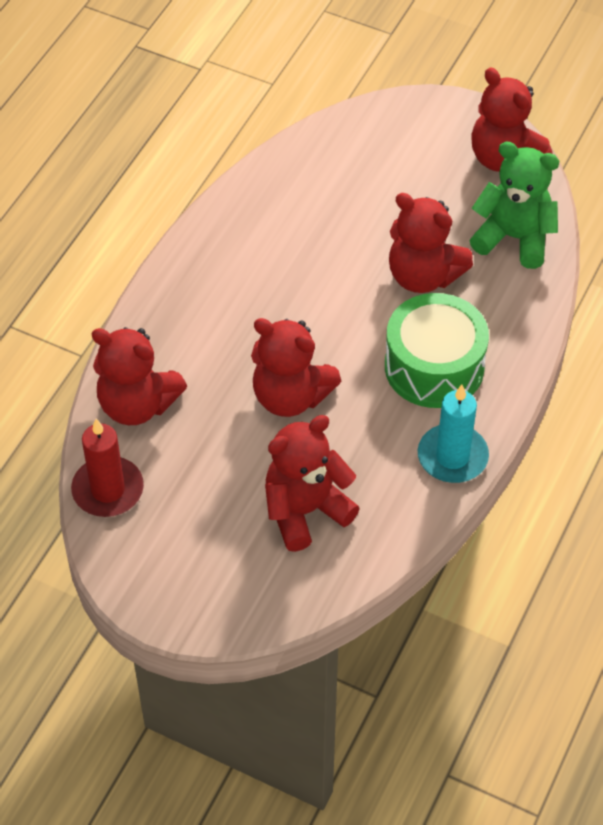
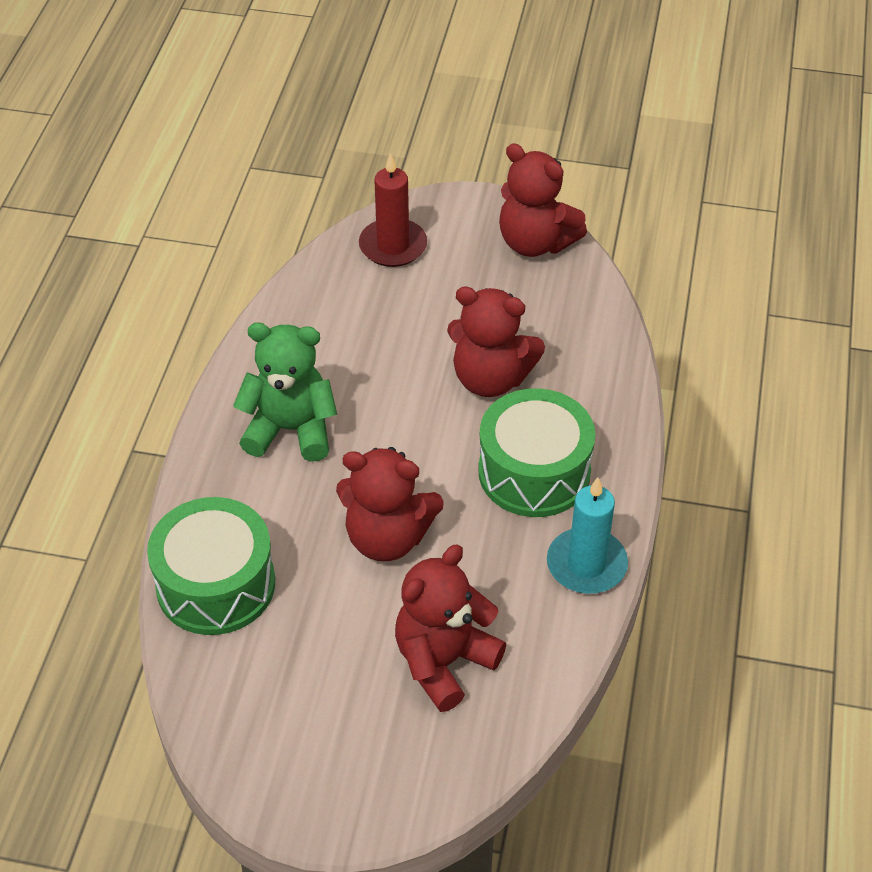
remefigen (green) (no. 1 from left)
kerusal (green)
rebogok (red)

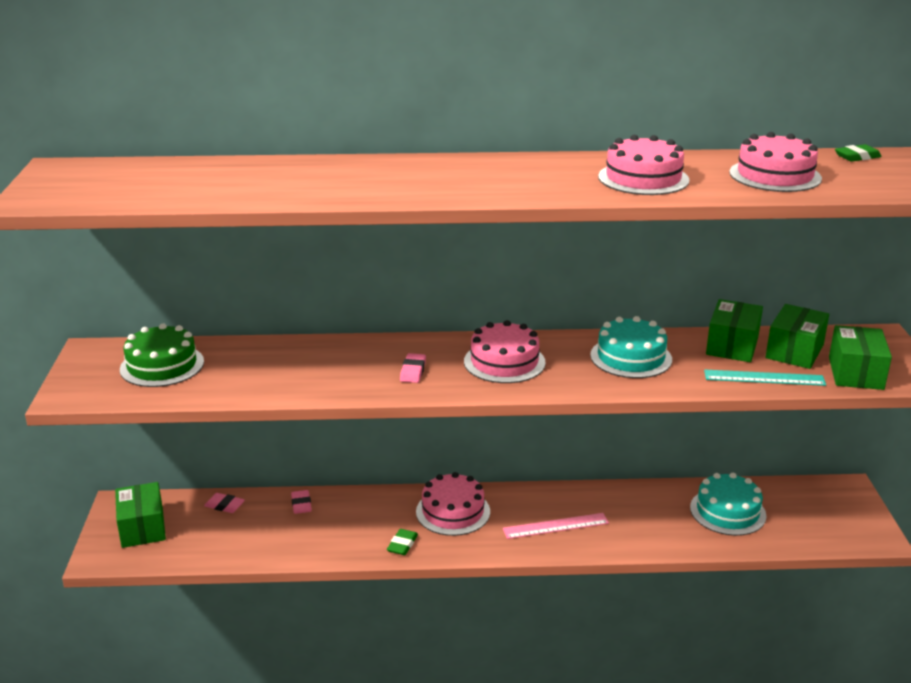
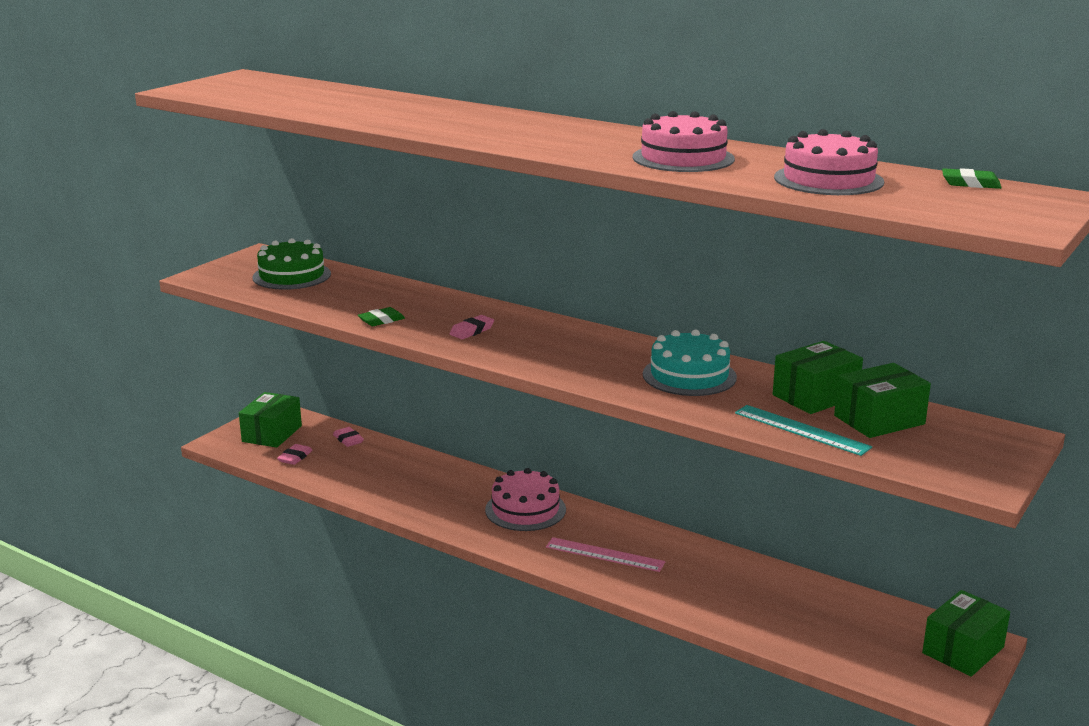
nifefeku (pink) (no. 1 from left)
nifefeku (green) (no. 1 from left)
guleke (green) (no. 4 from left)
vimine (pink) (no. 2 from left in the first image)
vimine (turquoise) (no. 2 from left in the first image)

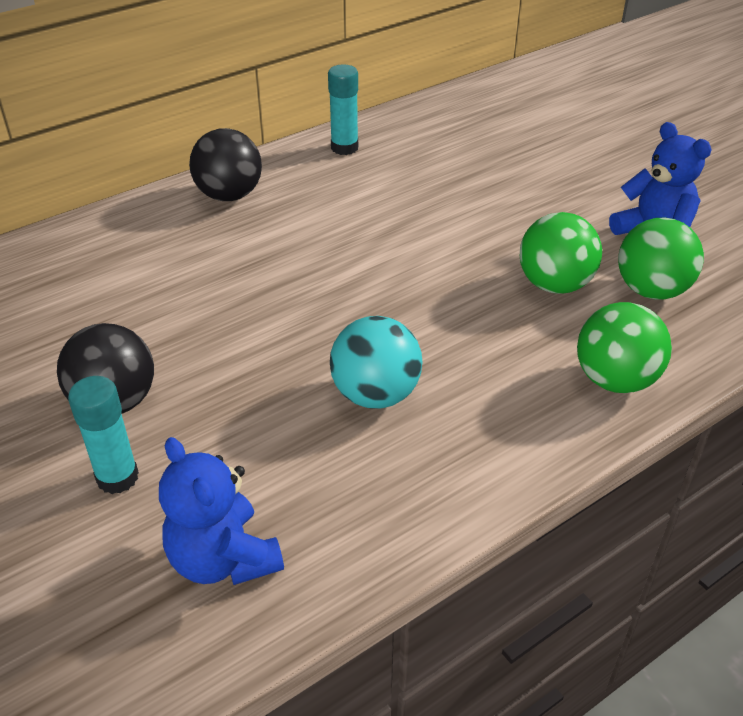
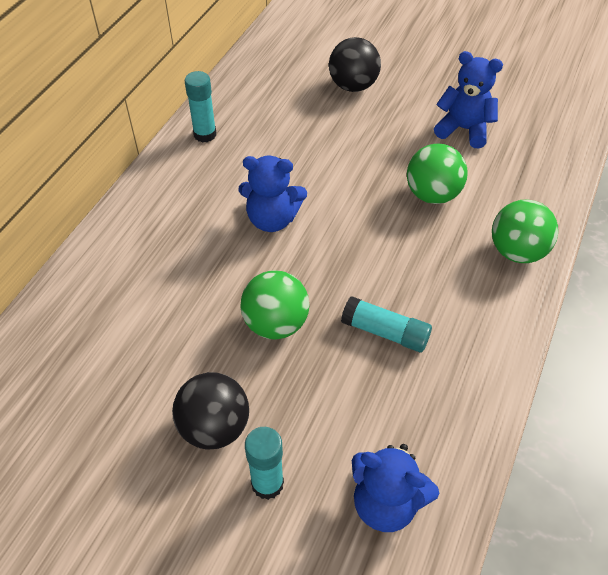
kerusal (blue) (no. 1 from left)
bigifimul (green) (no. 1 from left)
bigifimul (black) (no. 2 from left)
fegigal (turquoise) (no. 3 from left)

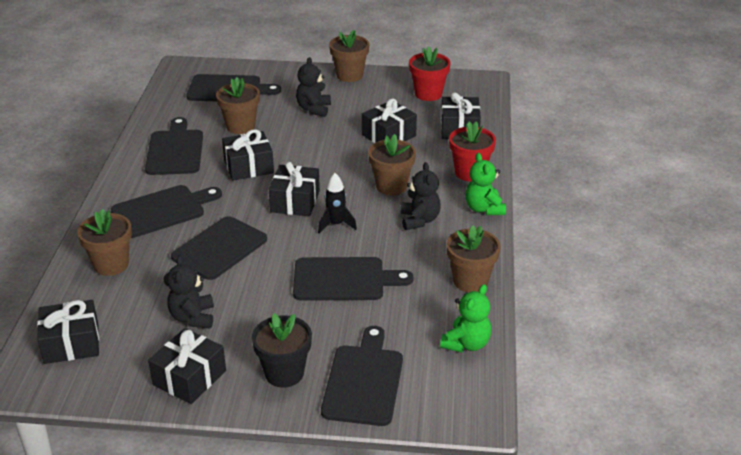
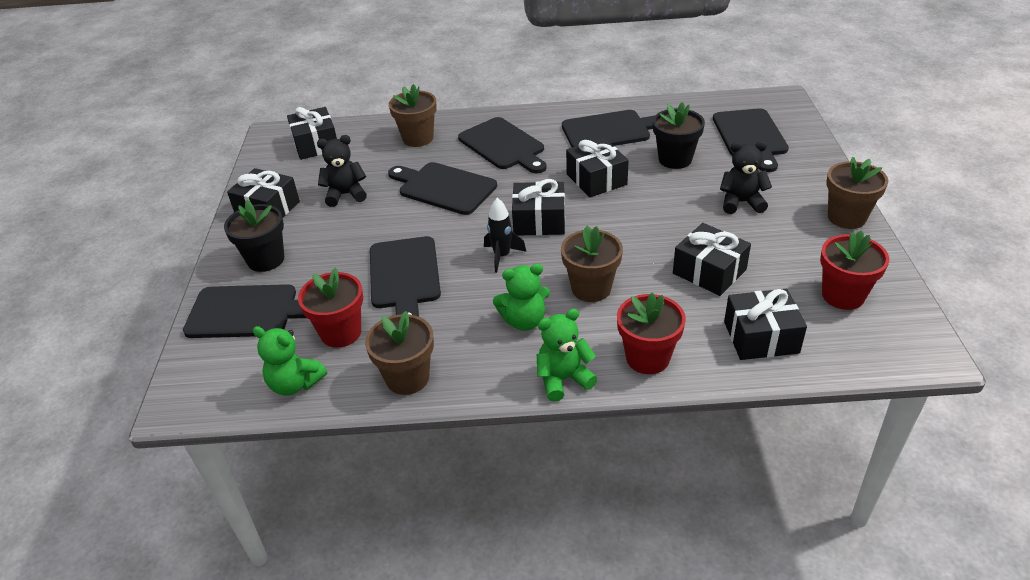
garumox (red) (no. 1 from left)
kerusal (green) (no. 2 from left)
garumox (black) (no. 2 from left)

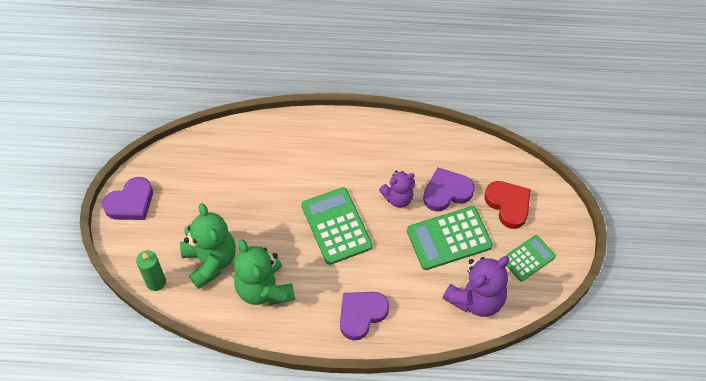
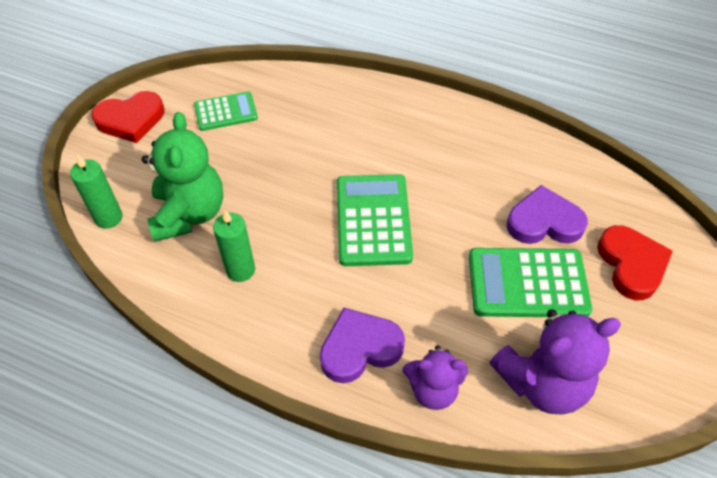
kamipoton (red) (no. 1 from left)
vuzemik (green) (no. 1 from left)
rebogok (green) (no. 2 from left)
kerusal (purple) (no. 1 from left)

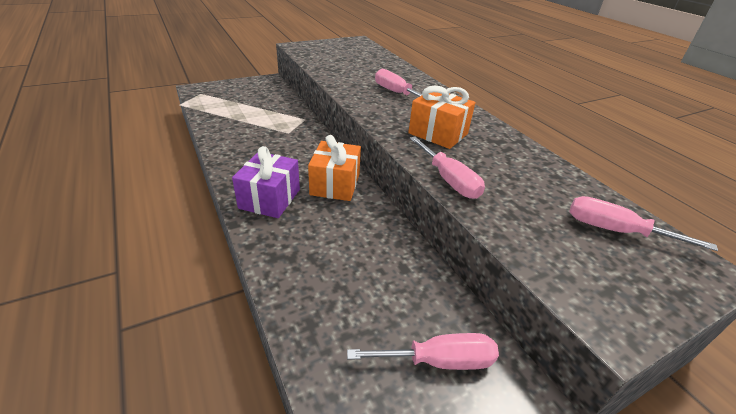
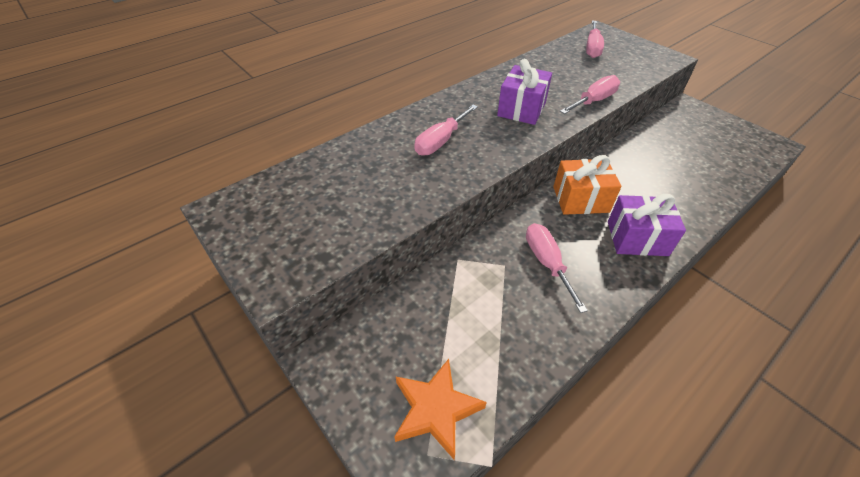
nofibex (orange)
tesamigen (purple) (no. 1 from left)
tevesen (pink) (no. 2 from left)

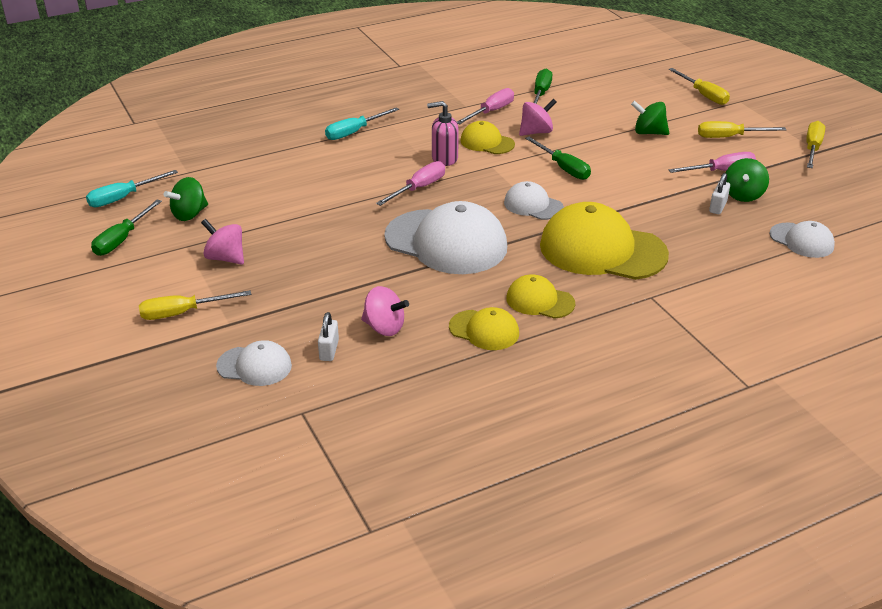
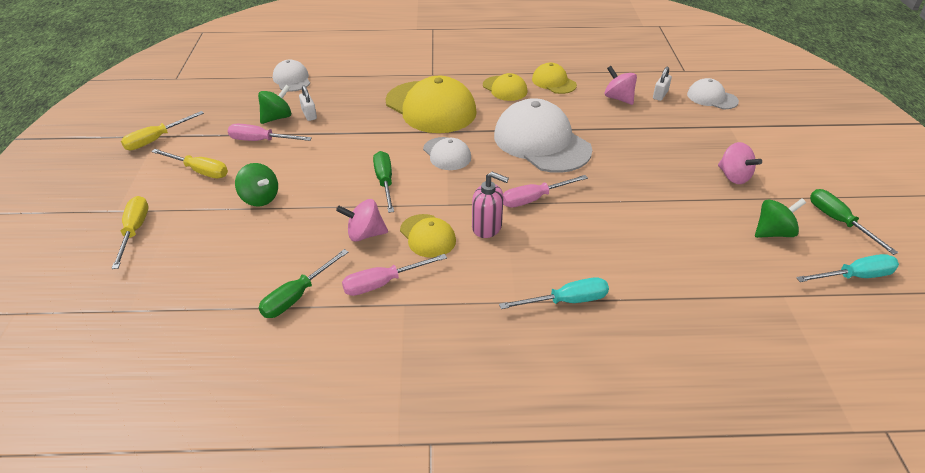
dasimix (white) (no. 1 from left)
tevesen (green) (no. 3 from left)
tevesen (yellow) (no. 1 from left in the first image)

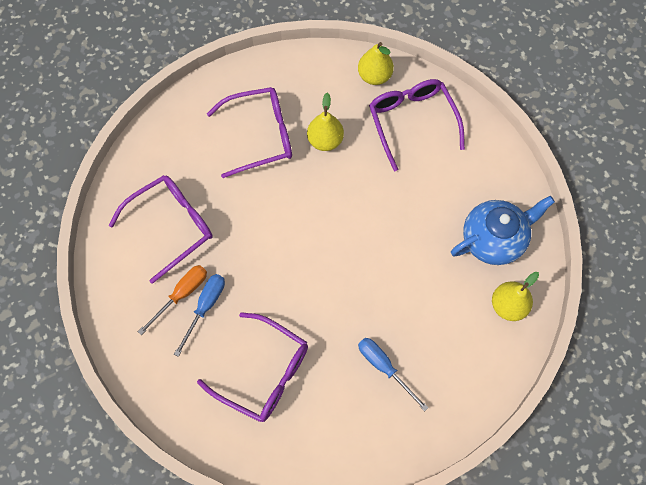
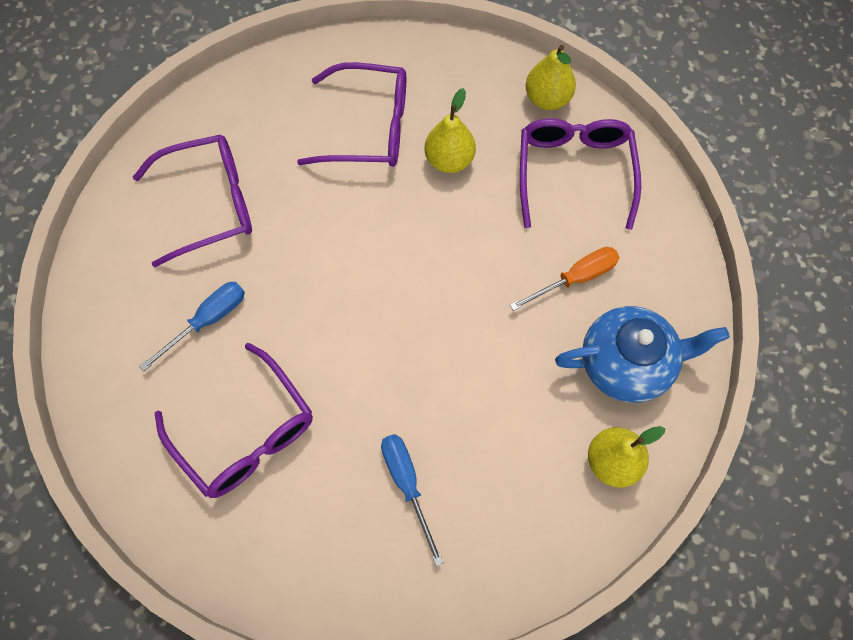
tevesen (orange)

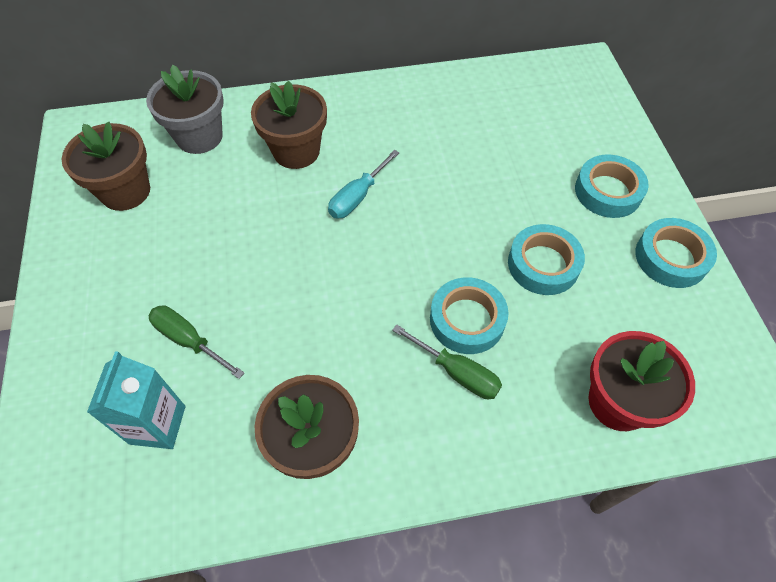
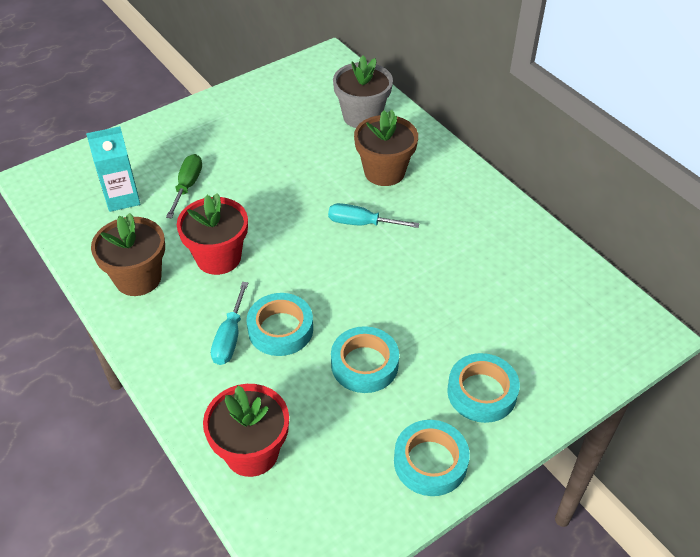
garumox (red) (no. 1 from left)
tevesen (turquoise) (no. 1 from left)
garumox (brown) (no. 1 from left in the first image)

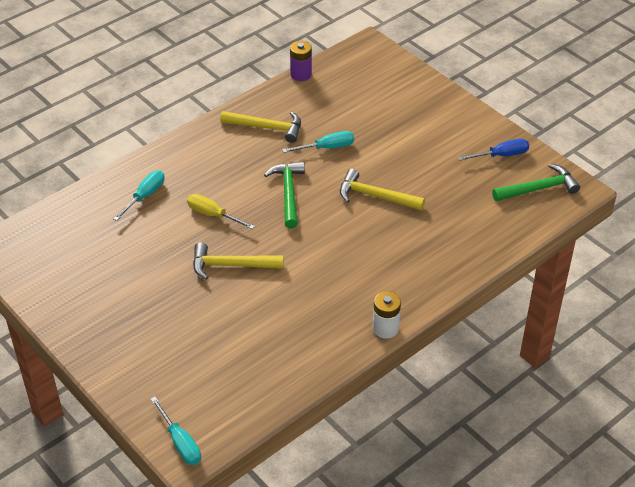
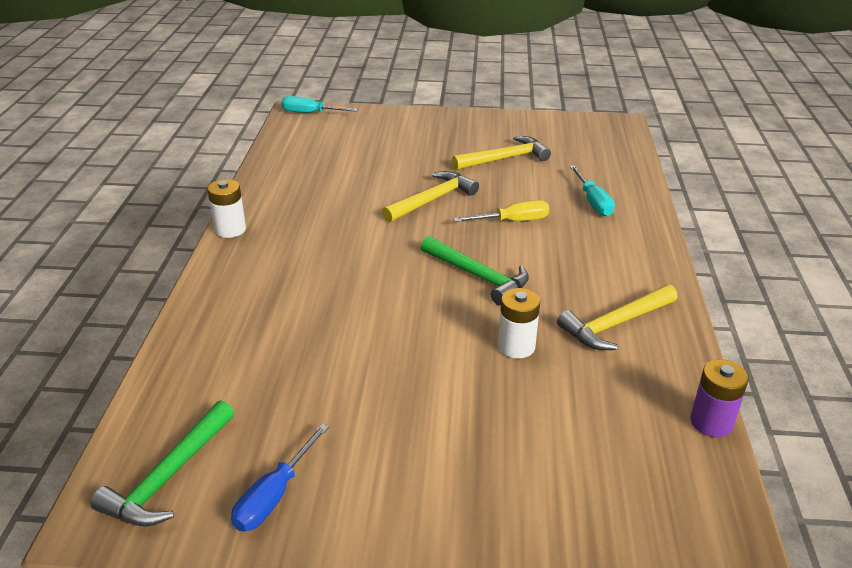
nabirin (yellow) (no. 2 from left)
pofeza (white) (no. 2 from left)

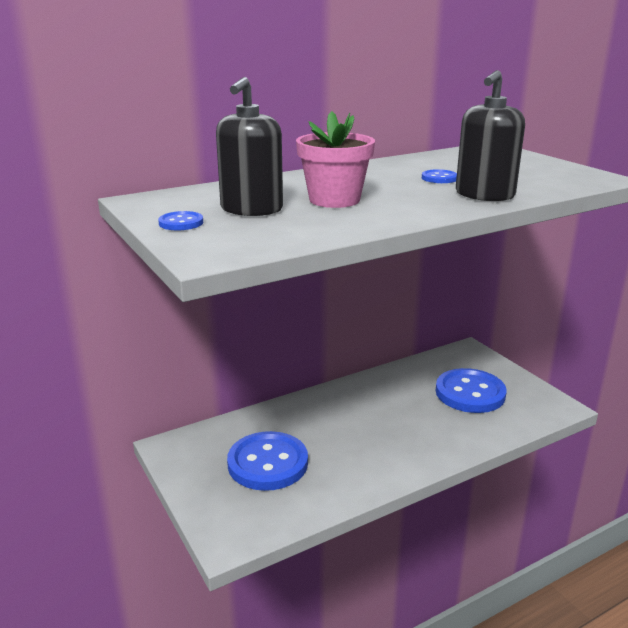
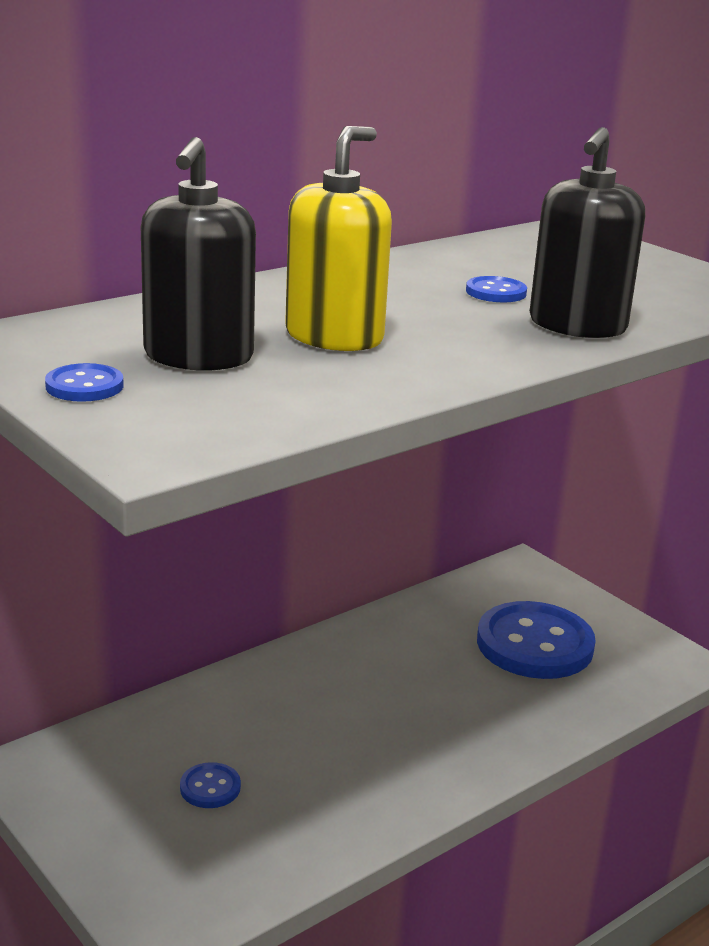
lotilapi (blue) (no. 2 from left)
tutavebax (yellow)

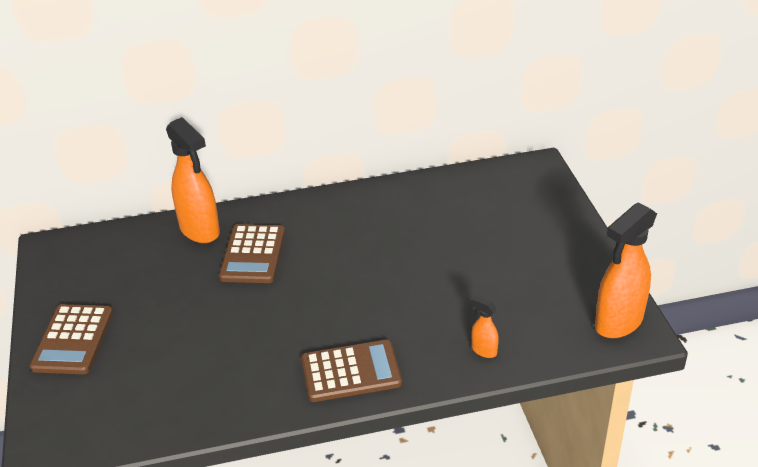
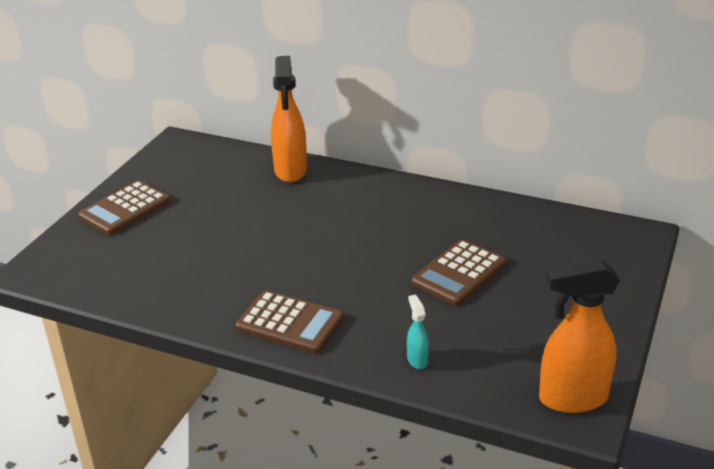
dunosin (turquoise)
vuzemik (brown) (no. 3 from left)

